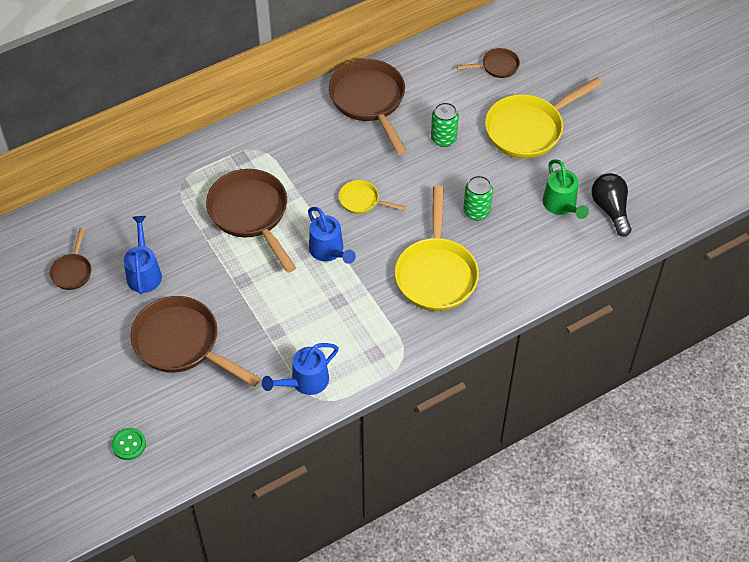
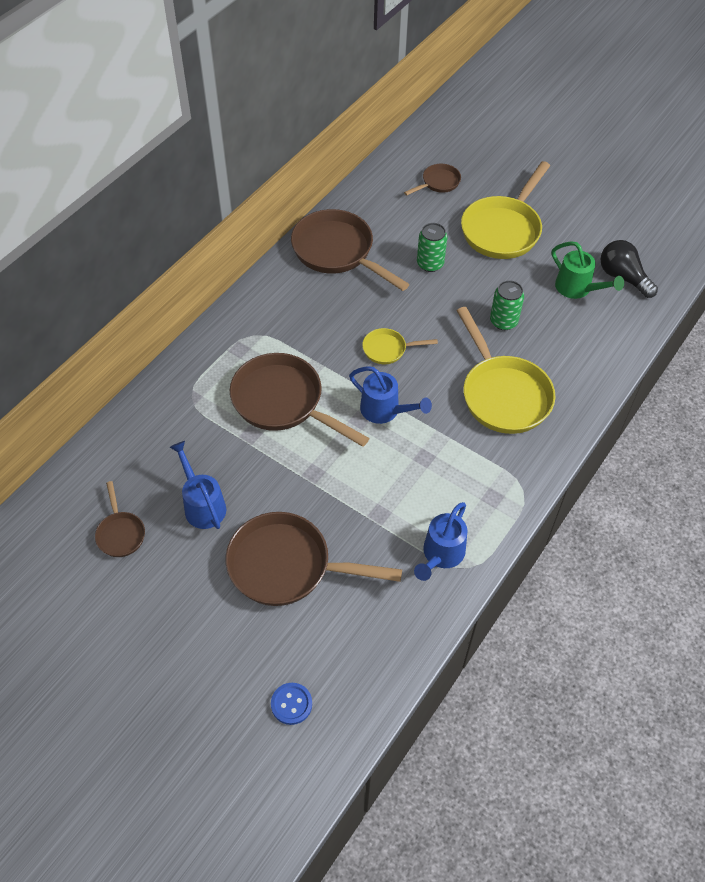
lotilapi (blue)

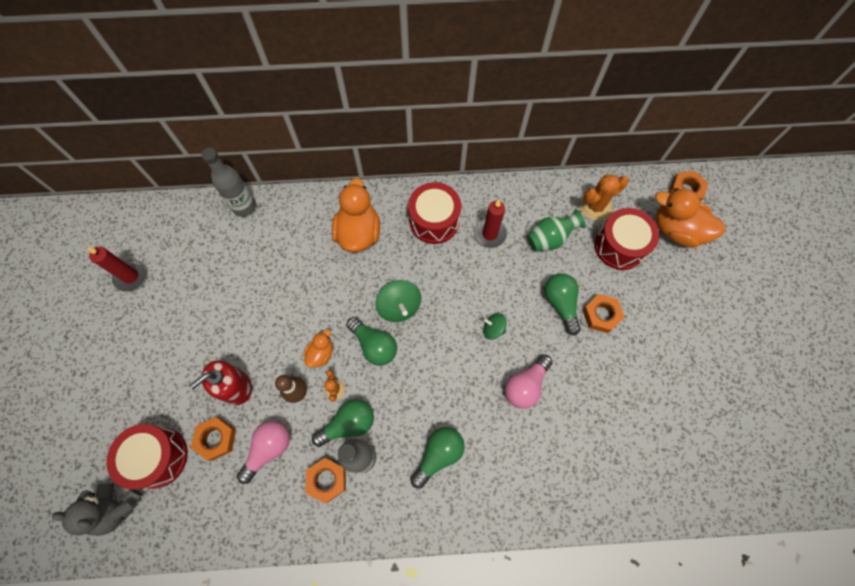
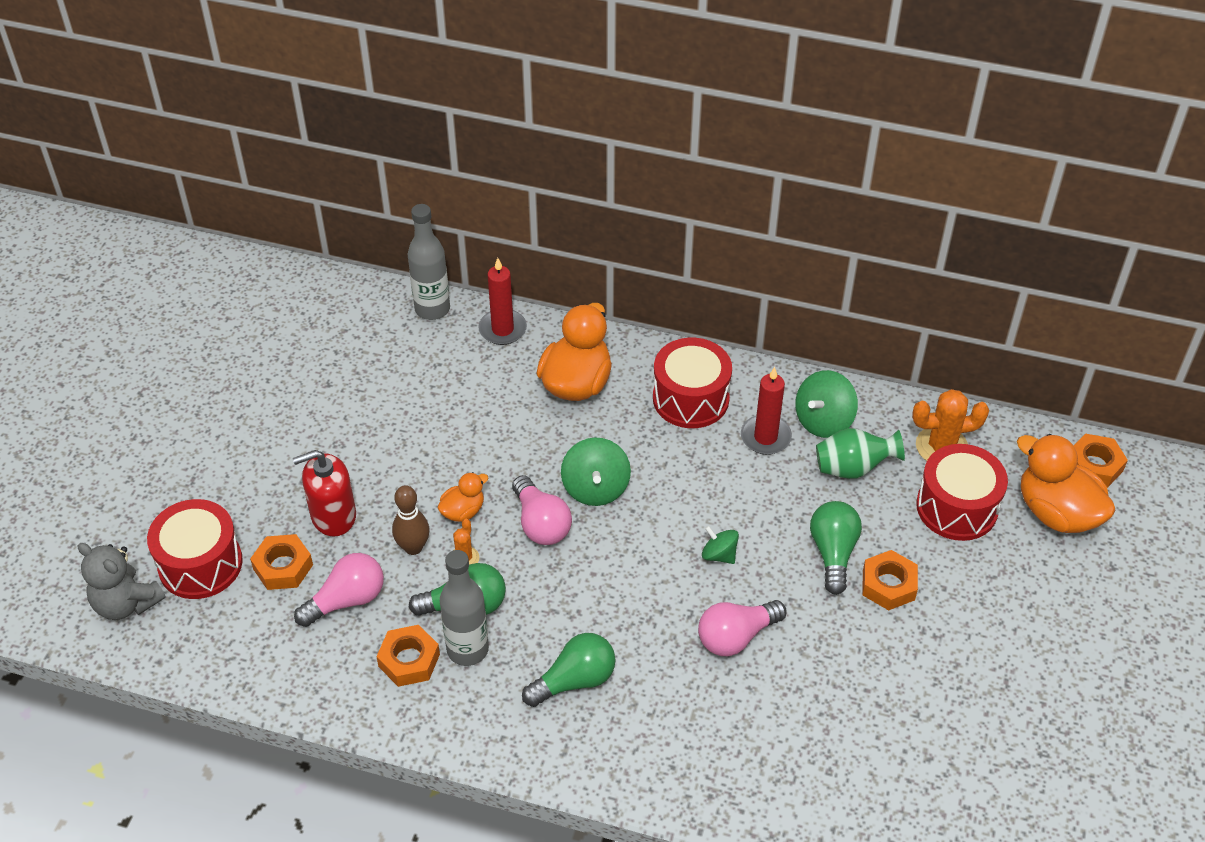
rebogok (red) (no. 1 from left)
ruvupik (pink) (no. 2 from left)
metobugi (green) (no. 3 from left)

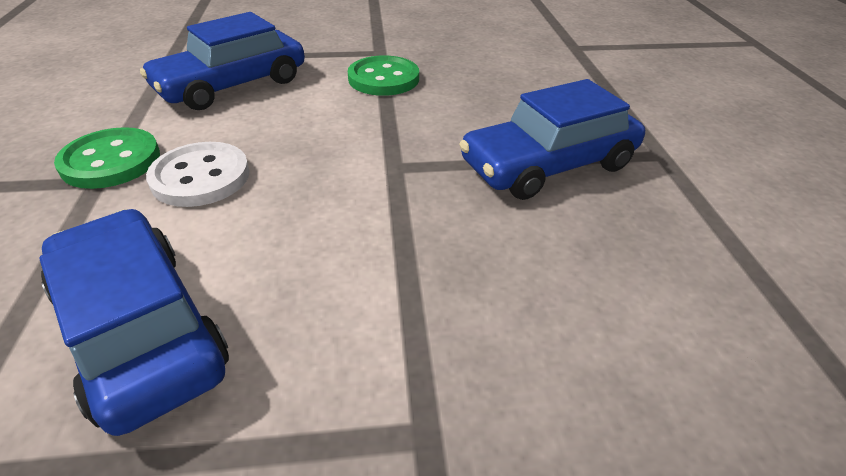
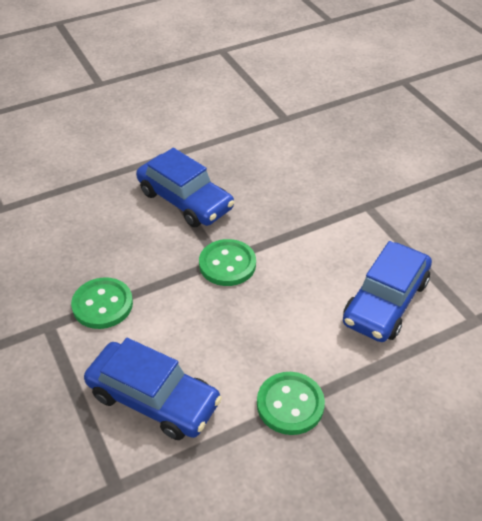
lotilapi (green) (no. 2 from left)
lotilapi (white)

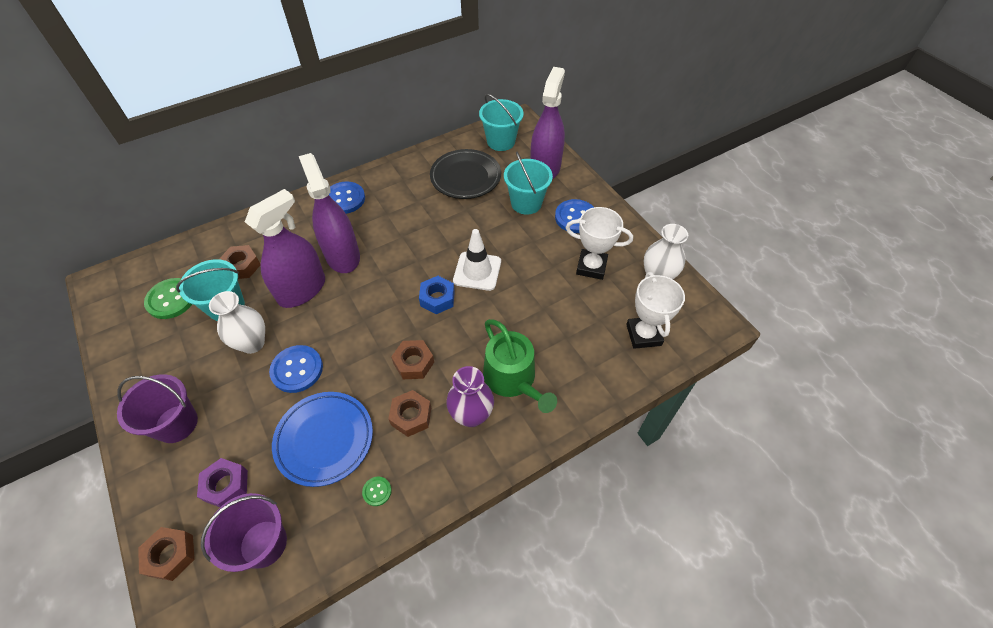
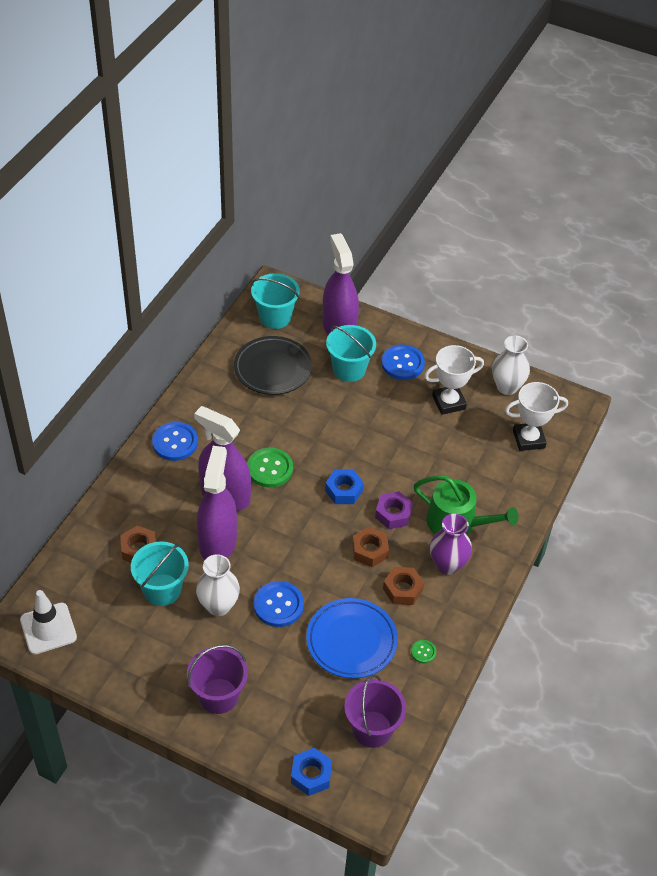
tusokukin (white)
lotilapi (green) (no. 1 from left)
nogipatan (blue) (no. 1 from left)
nogipatan (purple)
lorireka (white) (no. 2 from left)

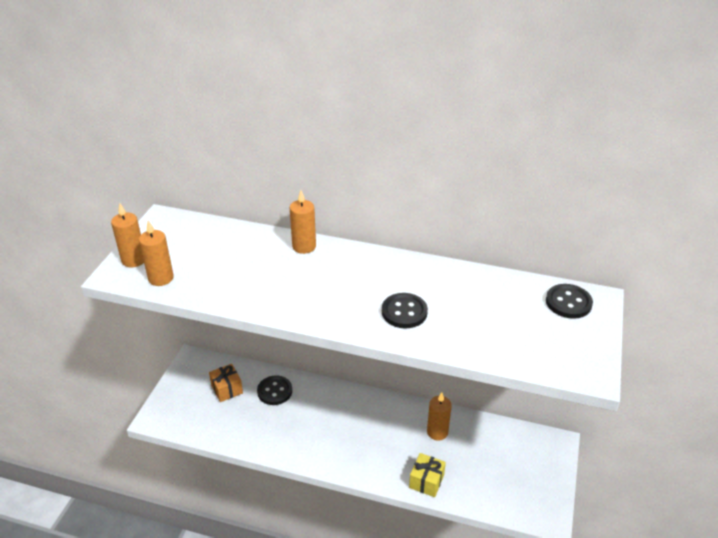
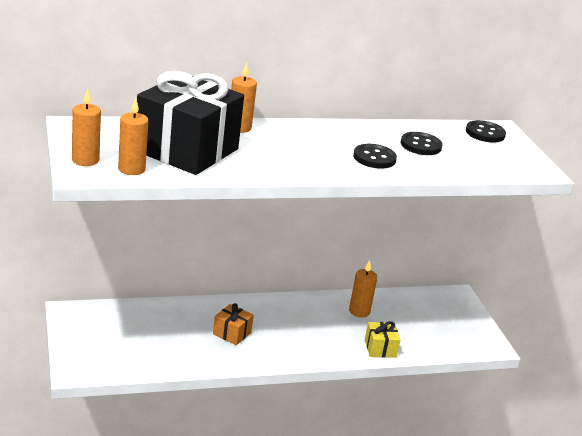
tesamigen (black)
tesamigen (orange)
lotilapi (black) (no. 2 from left)

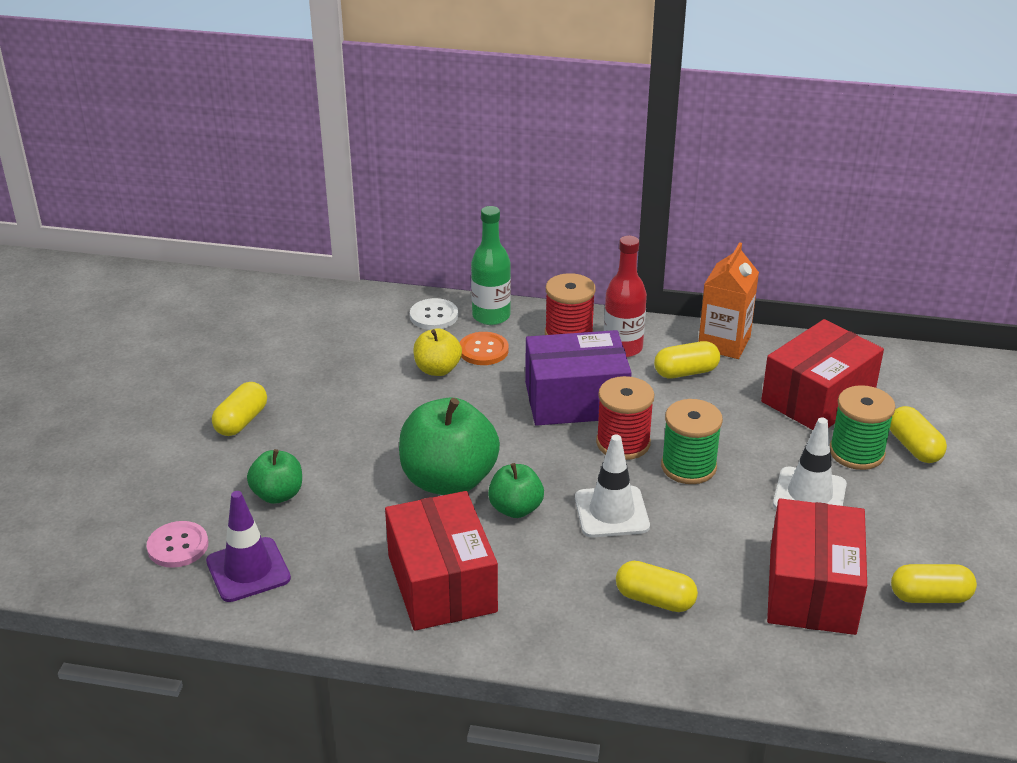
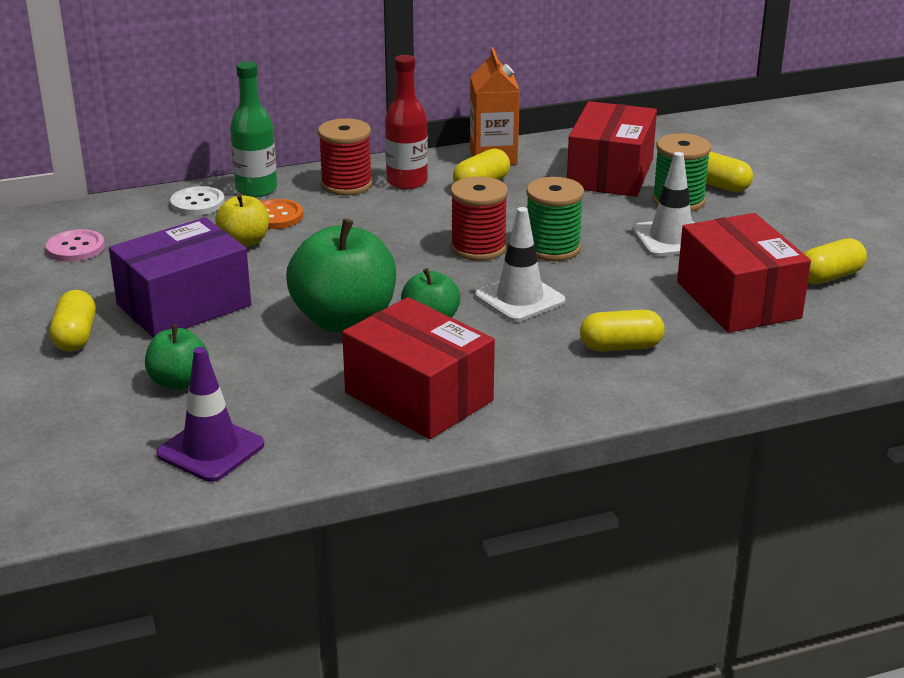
lotilapi (pink)
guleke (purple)

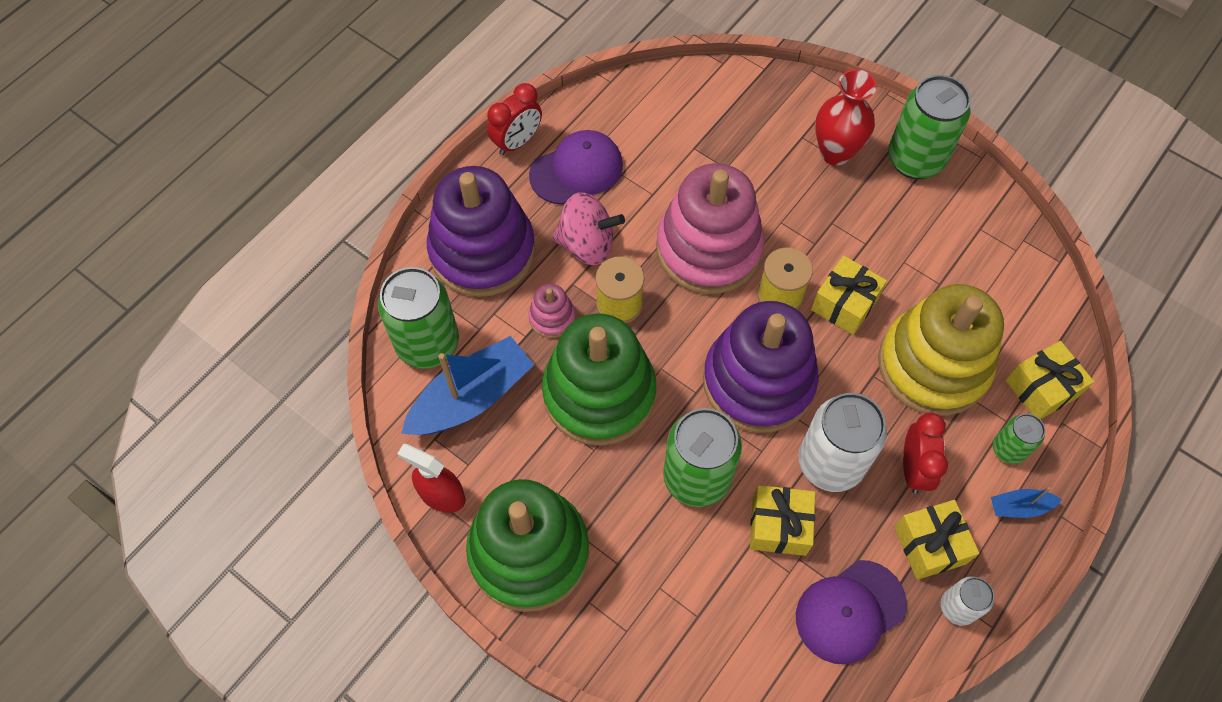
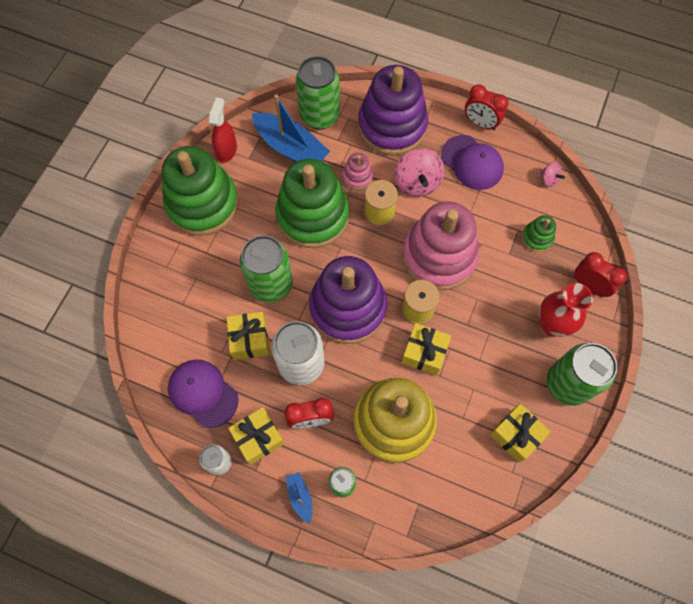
tesamigen (yellow) (no. 4 from left)
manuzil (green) (no. 3 from left)
metobugi (pink) (no. 2 from left)
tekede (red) (no. 3 from left)

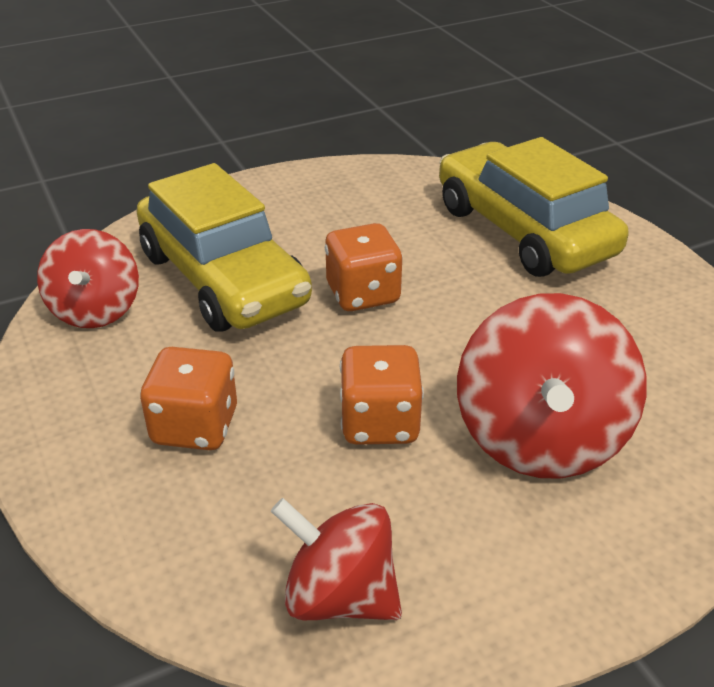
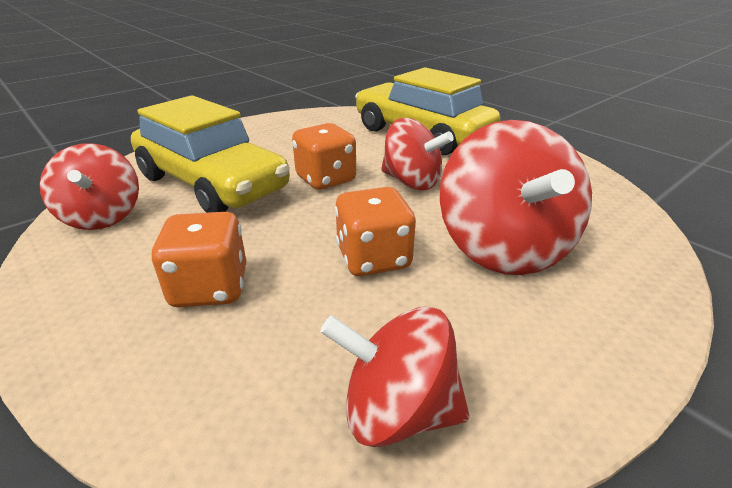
metobugi (red) (no. 3 from left)

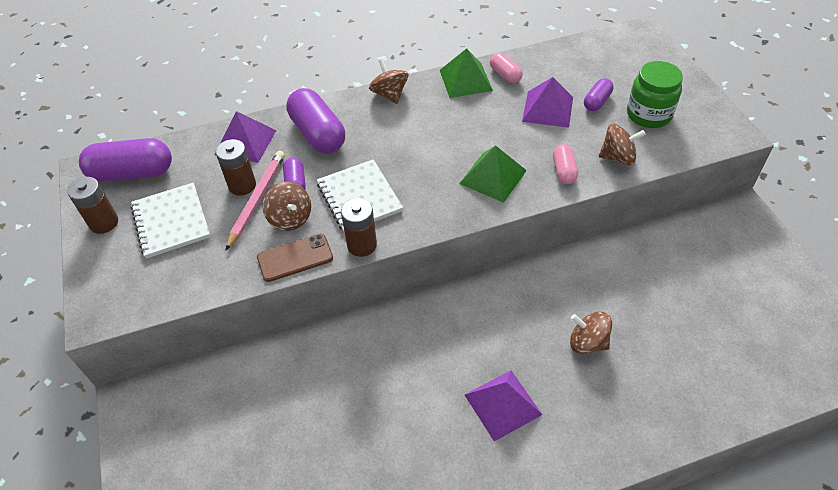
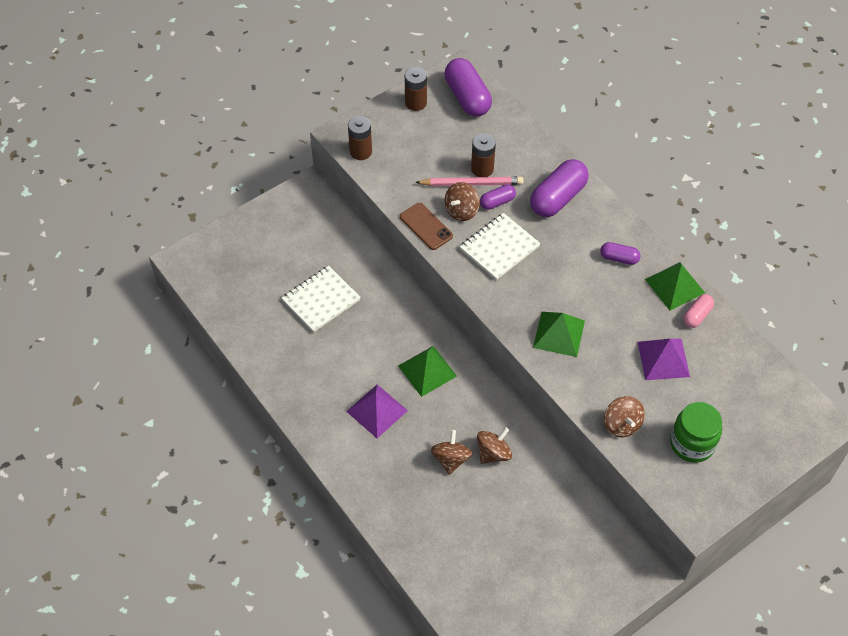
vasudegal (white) (no. 1 from left)
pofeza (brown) (no. 1 from left)
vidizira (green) (no. 1 from left)
metobugi (brown) (no. 3 from left)
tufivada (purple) (no. 4 from left)
vidizira (purple) (no. 1 from left in the first image)
tufivada (pink) (no. 2 from left in the first image)

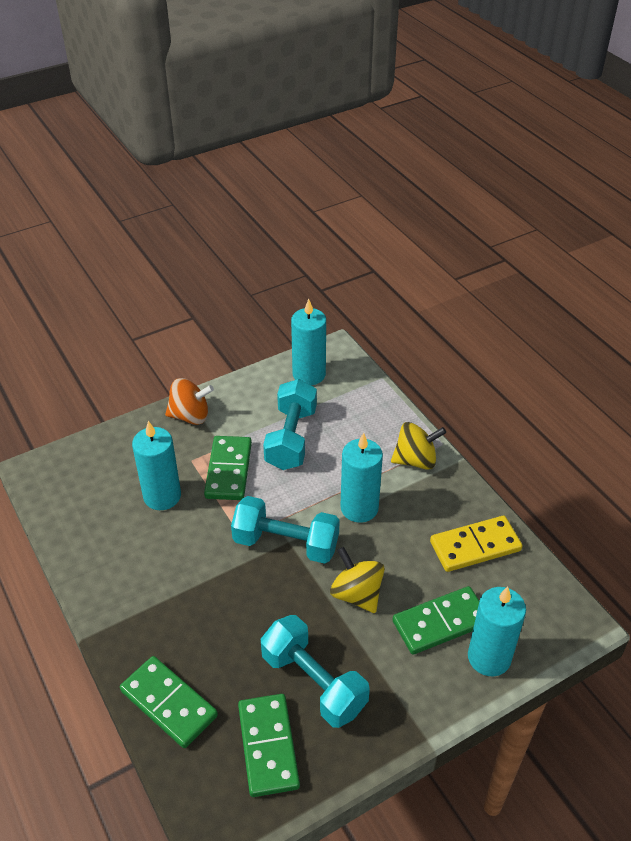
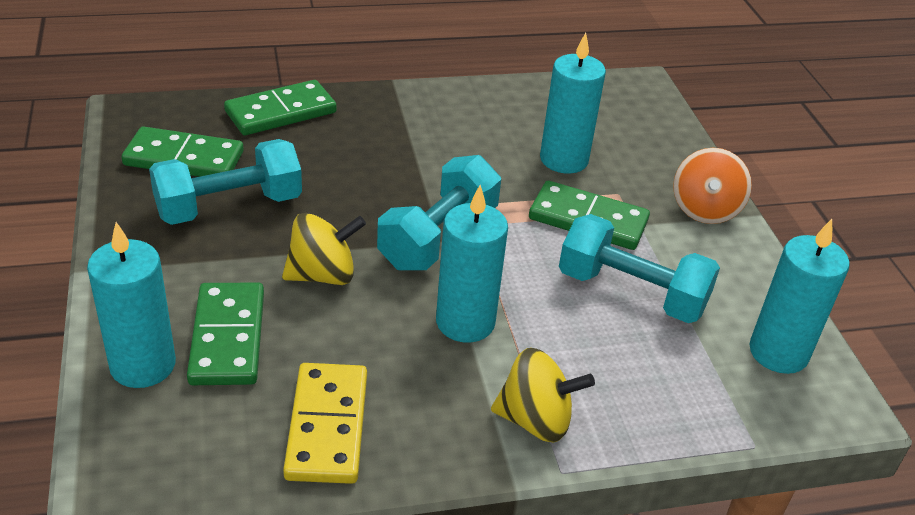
metobugi (yellow) (no. 2 from left)

